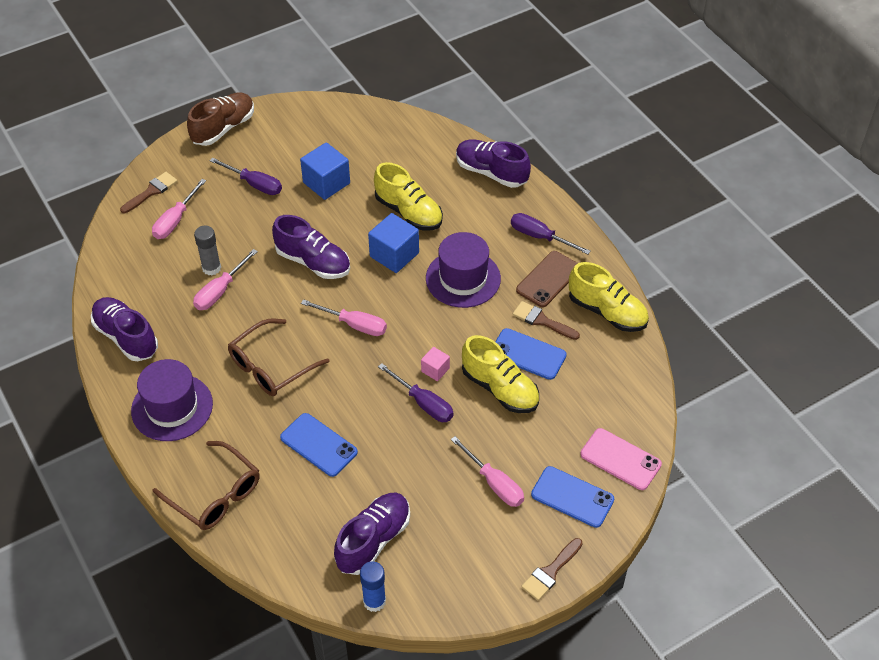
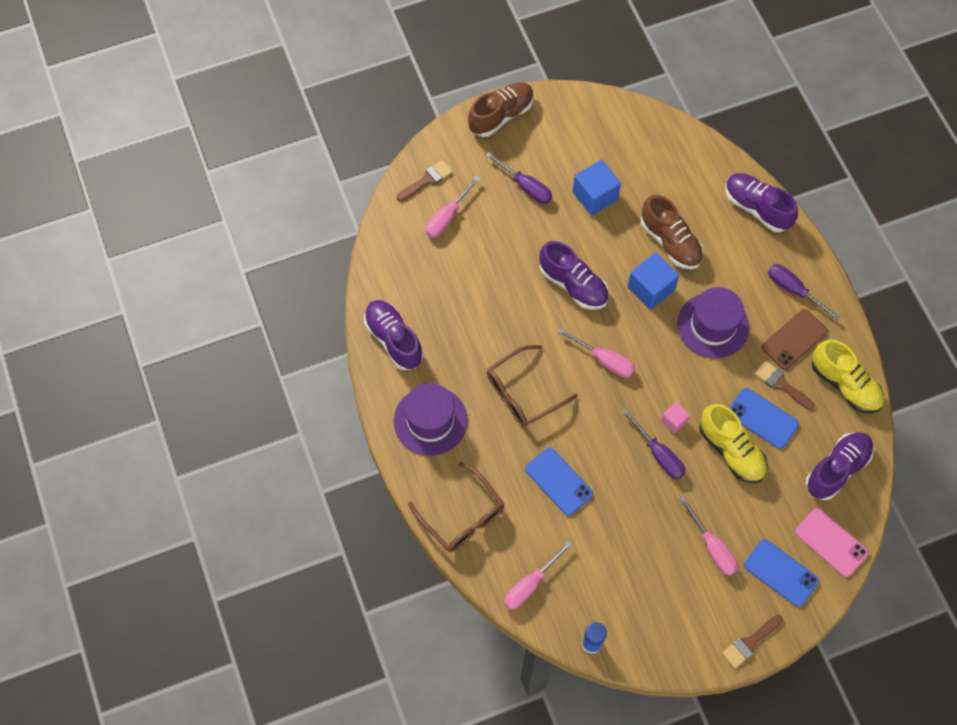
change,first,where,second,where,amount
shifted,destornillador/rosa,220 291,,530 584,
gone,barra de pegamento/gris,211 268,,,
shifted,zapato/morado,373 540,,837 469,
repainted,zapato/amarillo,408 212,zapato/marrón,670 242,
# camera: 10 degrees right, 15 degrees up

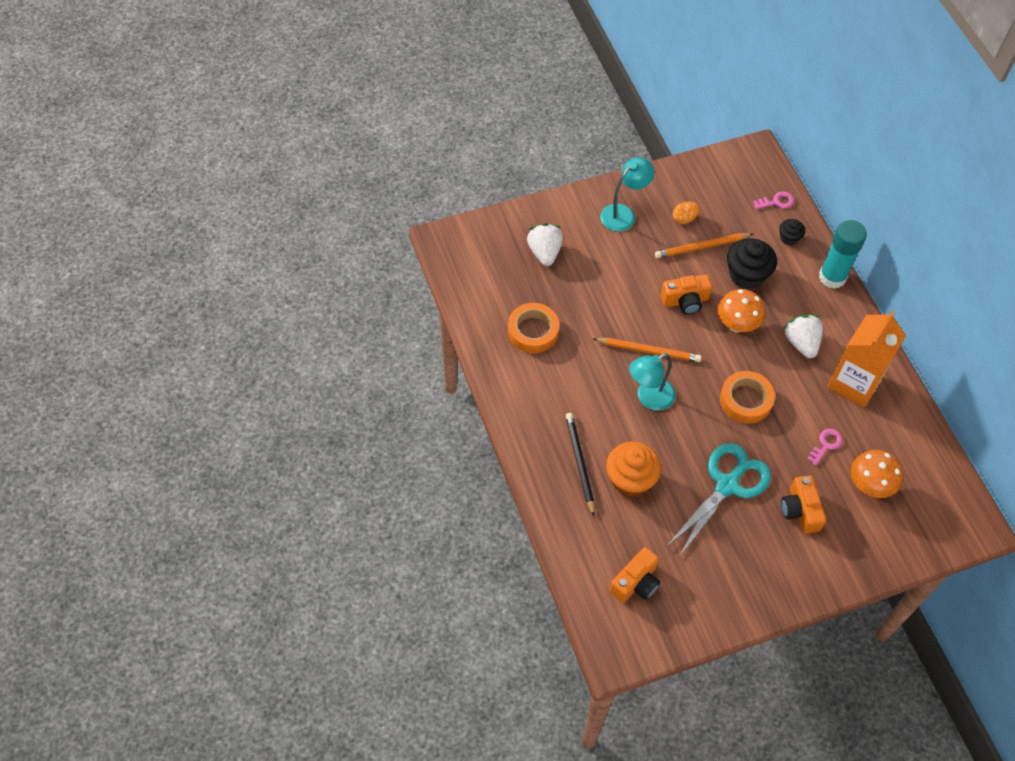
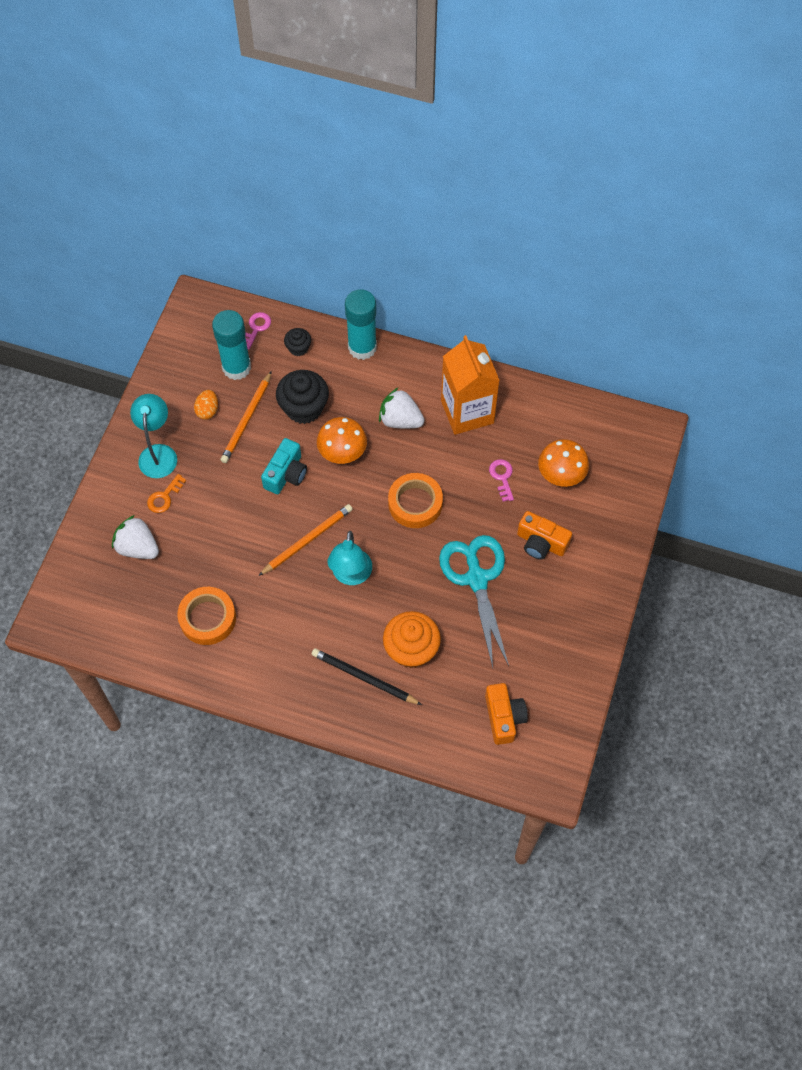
change,first,where,second,where,amount
repainted,cámara/naranja,685 301,cámara/turquesa,286 474,
new,,,llave/naranja,164 497,
new,,,barra de pegamento/turquesa,236 367,
# camera: 50 degrees left, 5 degrees up

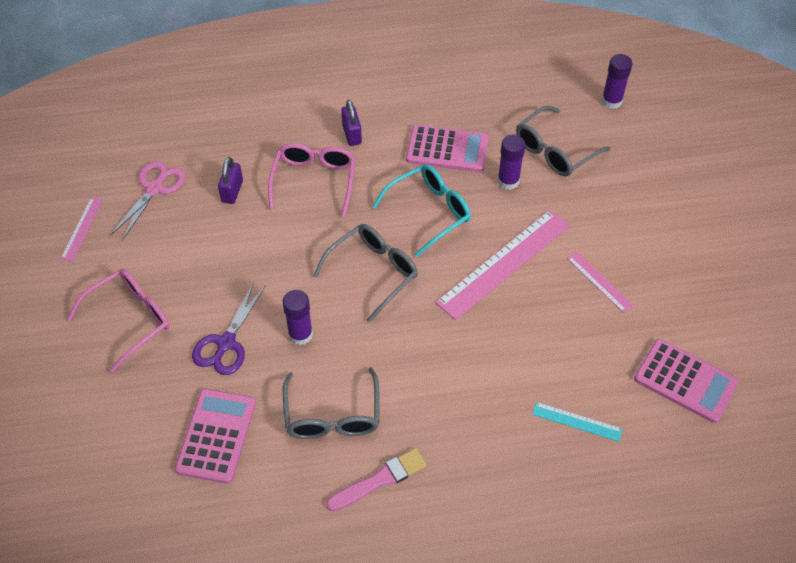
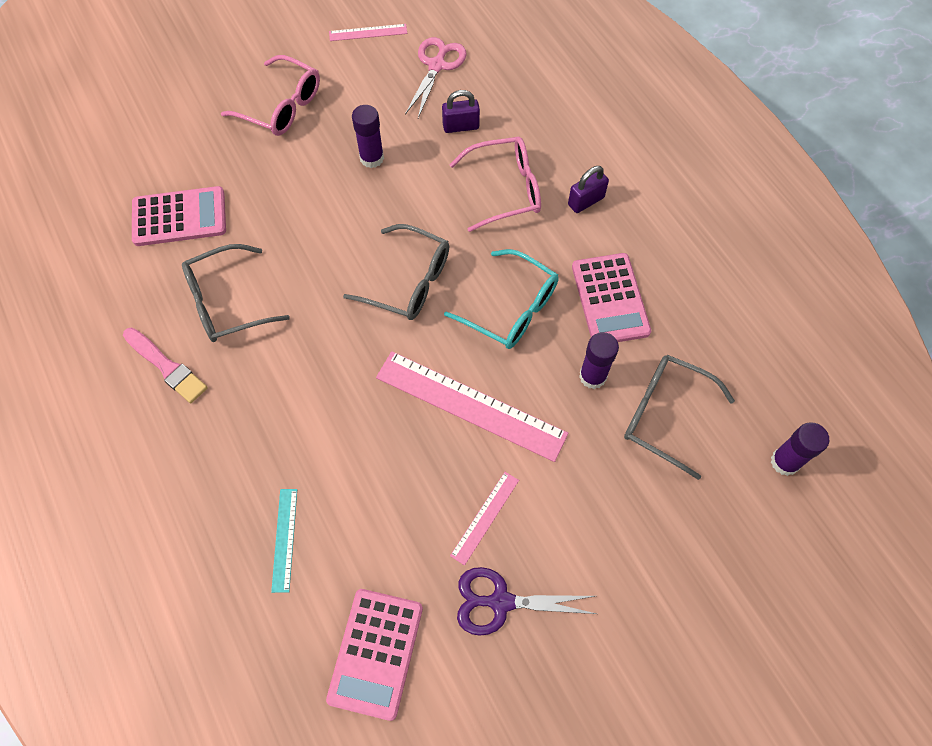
change,first,where,second,where,amount
rotated,tijeras/rosa,154 189,,437 65,75 degrees counterclockwise
shifted,tijeras/morado,226 343,,501 602,
shifted,barra de pegamento/morado,300 334,,372 158,
# camera: 70 degrees right, 10 degrees up

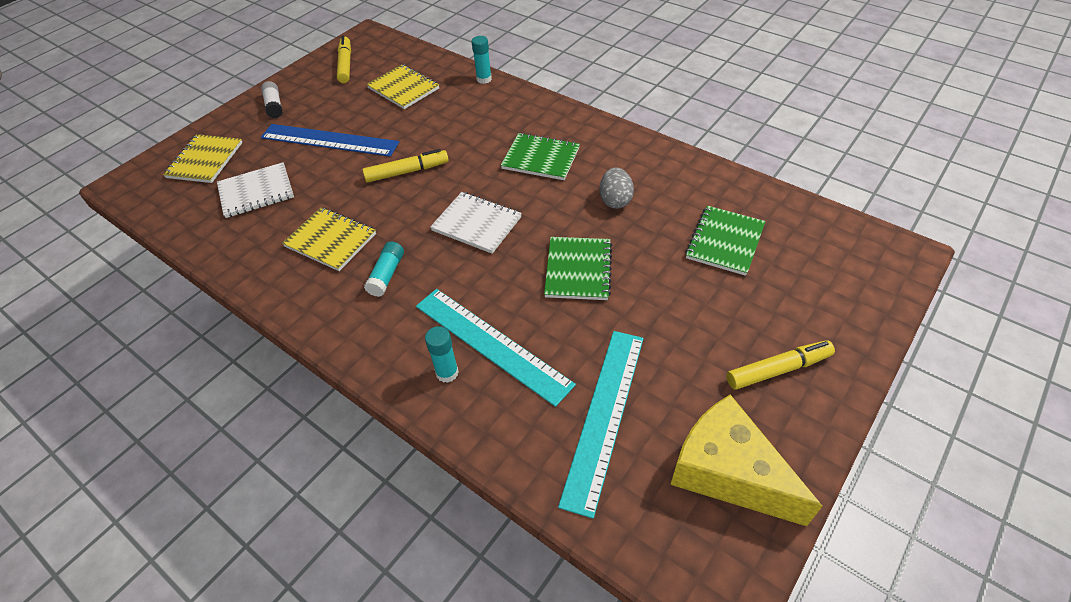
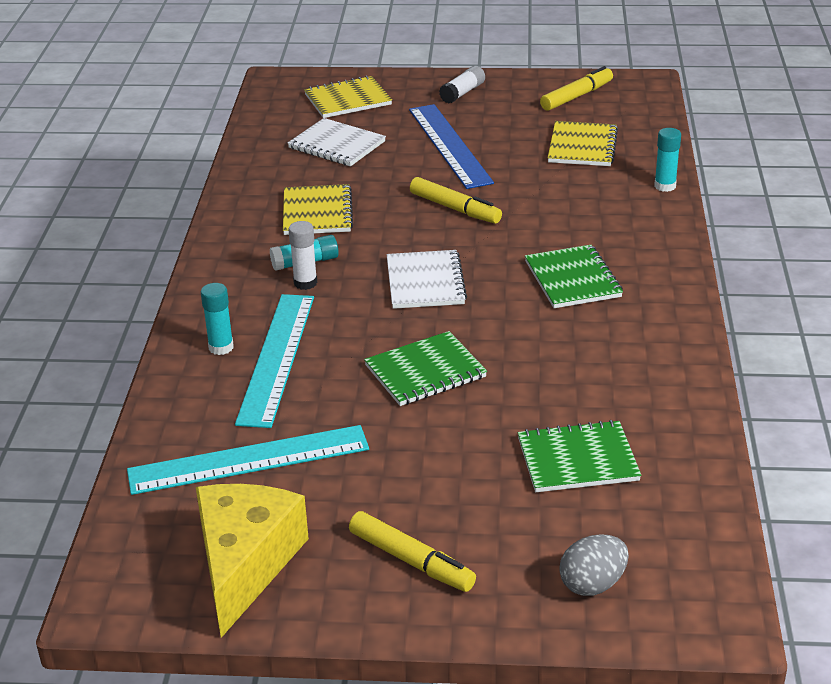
change,first,where,second,where,amount
shifted,huevo/gris,615 200,,592 584,
new,,,barra de pegamento/blanco,305 283,
# camera: 55 degrees right, 15 degrees down

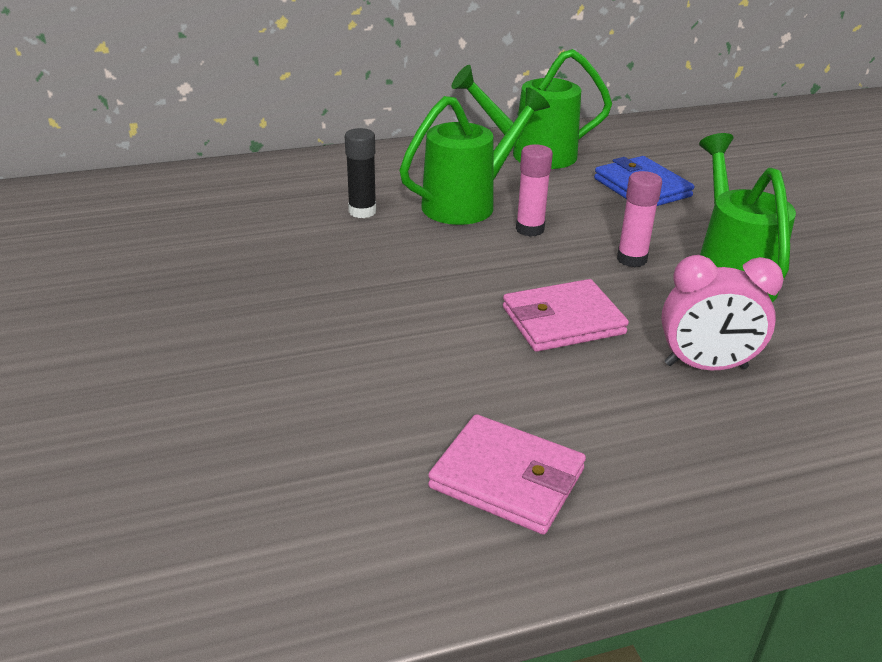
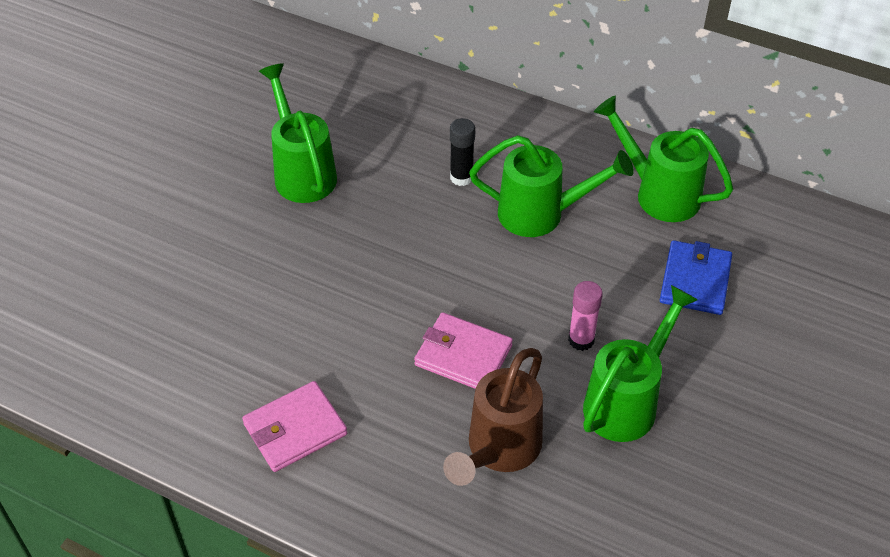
change,first,where,second,where,amount
rotated,cartera/rosa,507 478,,295 429,75 degrees clockwise
gone,barra de pegamento/rosa,530 229,,,
swapped,despertador/rosa,705 366,regadera/marrón,499 450,
new,,,regadera/verde,302 172,
# camera: 45 degrees right, 15 degrees up

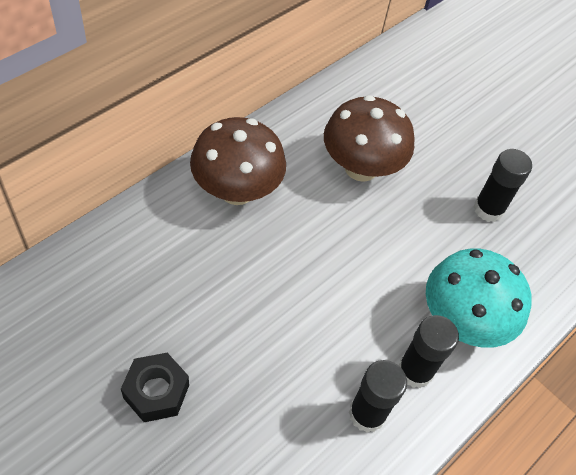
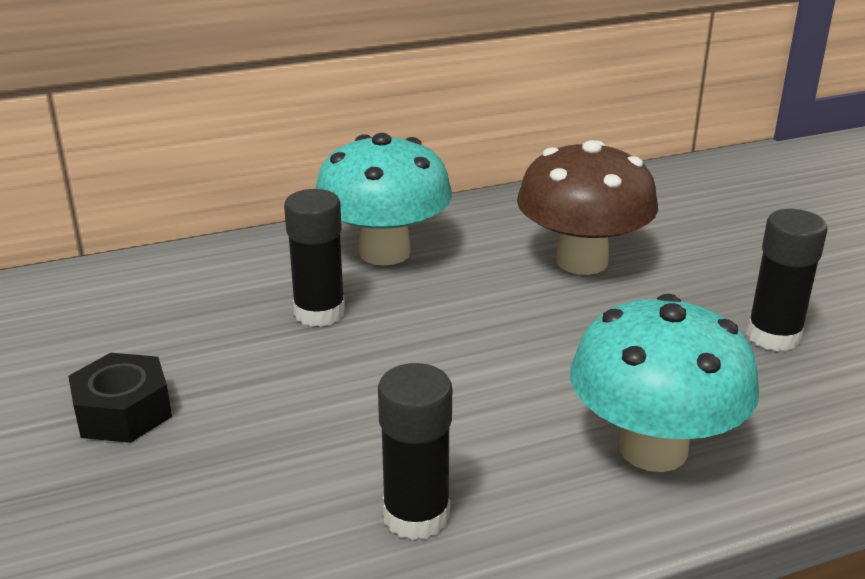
change,first,where,second,where,amount
repainted,seta/marrón,237 191,seta/turquesa,384 252,
shifted,barra de pegamento/negro,415 371,,319 312,
# camera: 30 degrees right, 25 degrees down

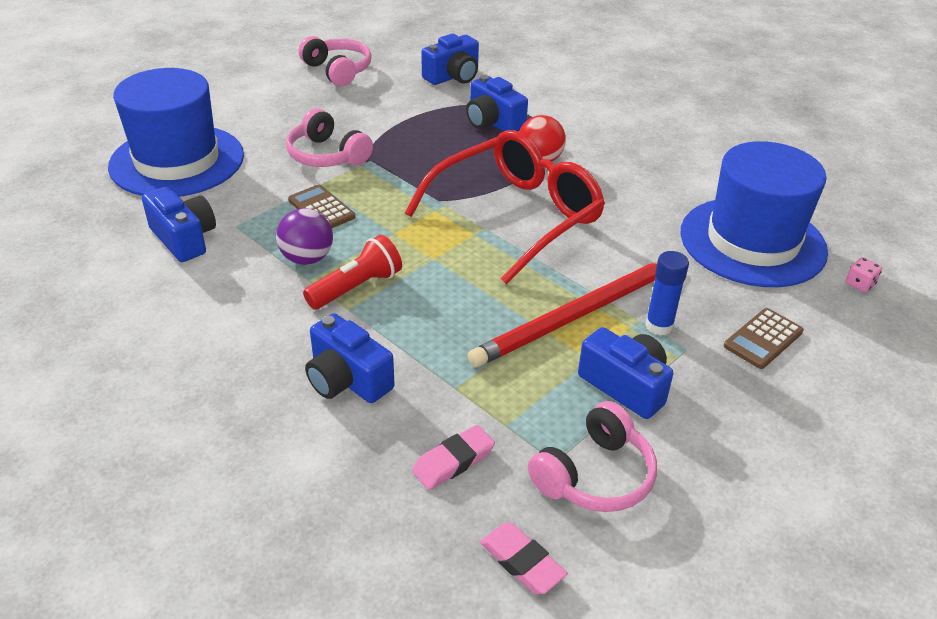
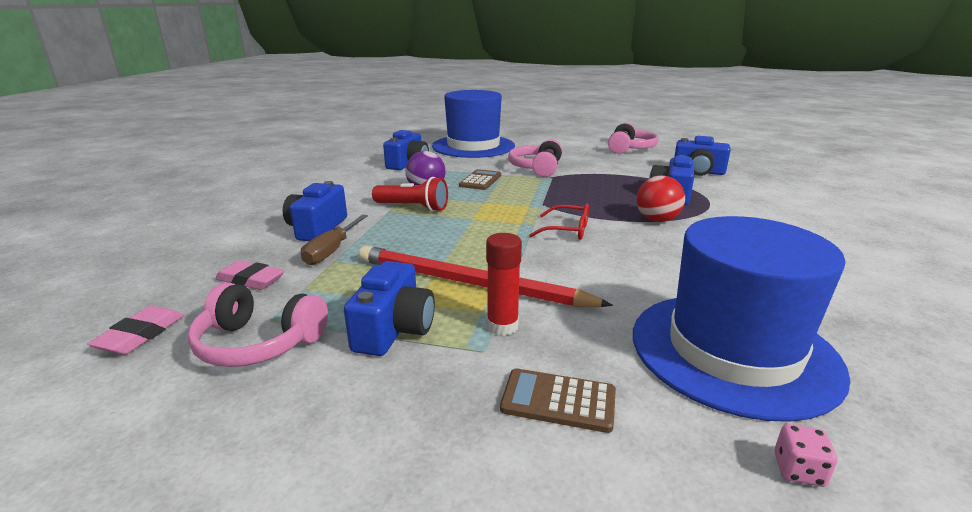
change,first,where,second,where,amount
scaled,gafas/rojo,516 216,,567 230,x0.42
repainted,barra de pegamento/azul,659 326,barra de pegamento/rojo,502 326,
new,,,destornillador/marrón,332 251,
# camera: 60 degrees right, 15 degrees down

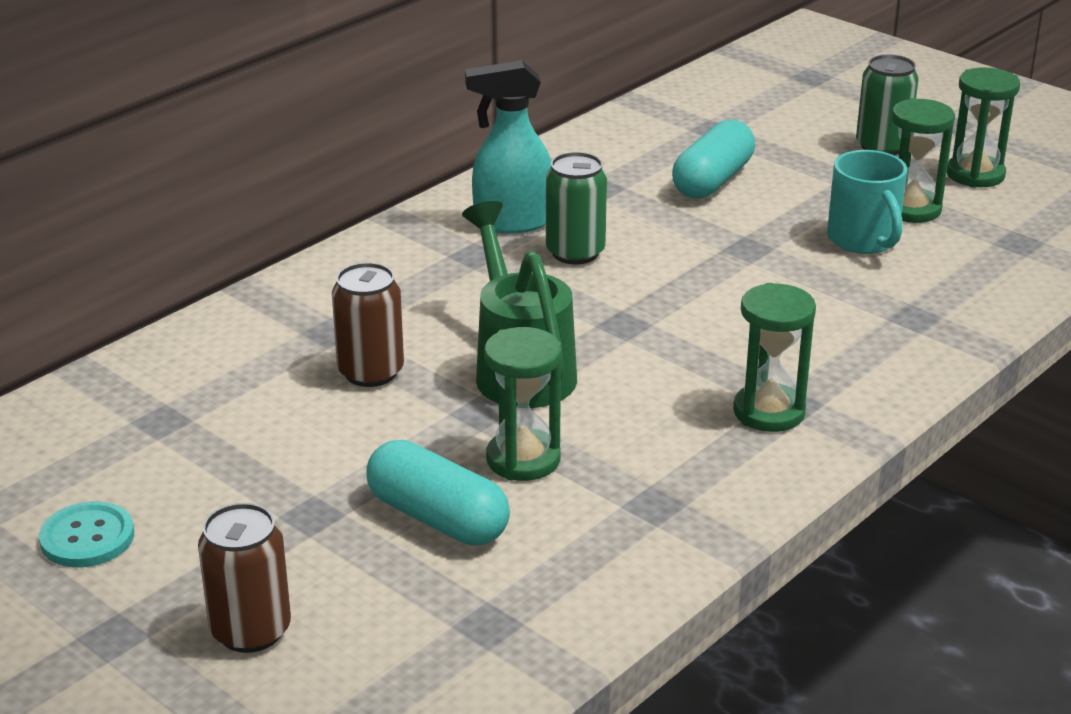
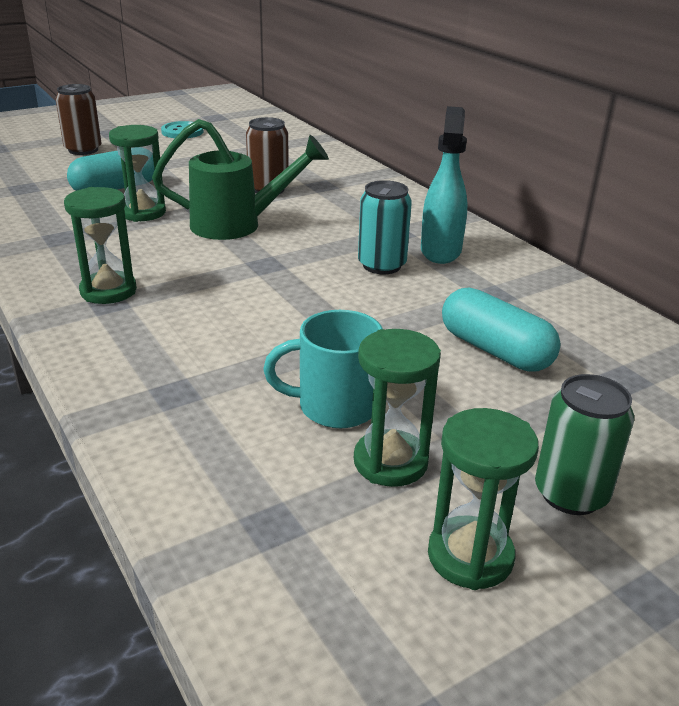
change,first,where,second,where,amount
repainted,lata/verde,575 252,lata/turquesa,381 265,
# camera: 105 degrees right, 0 degrees up

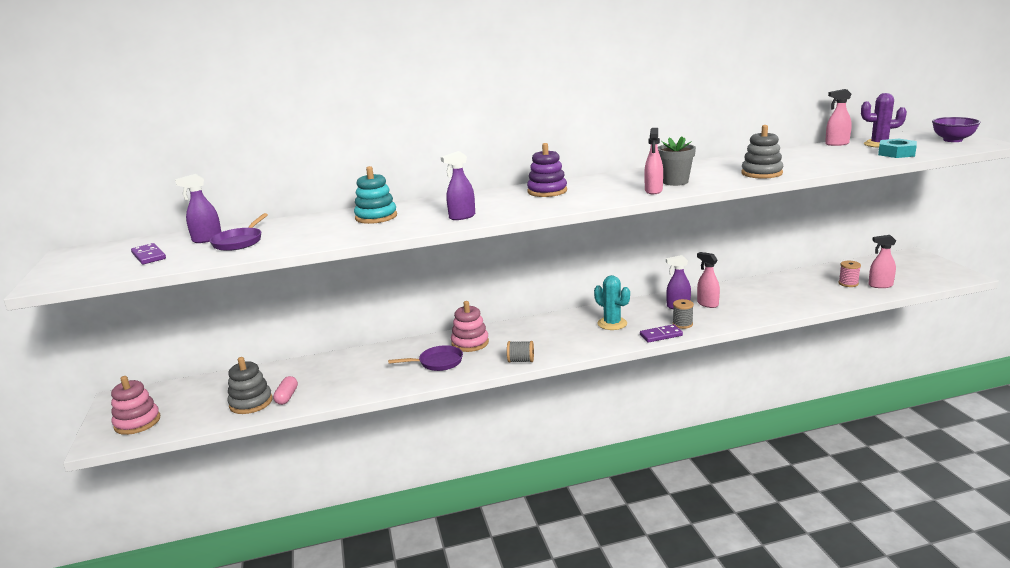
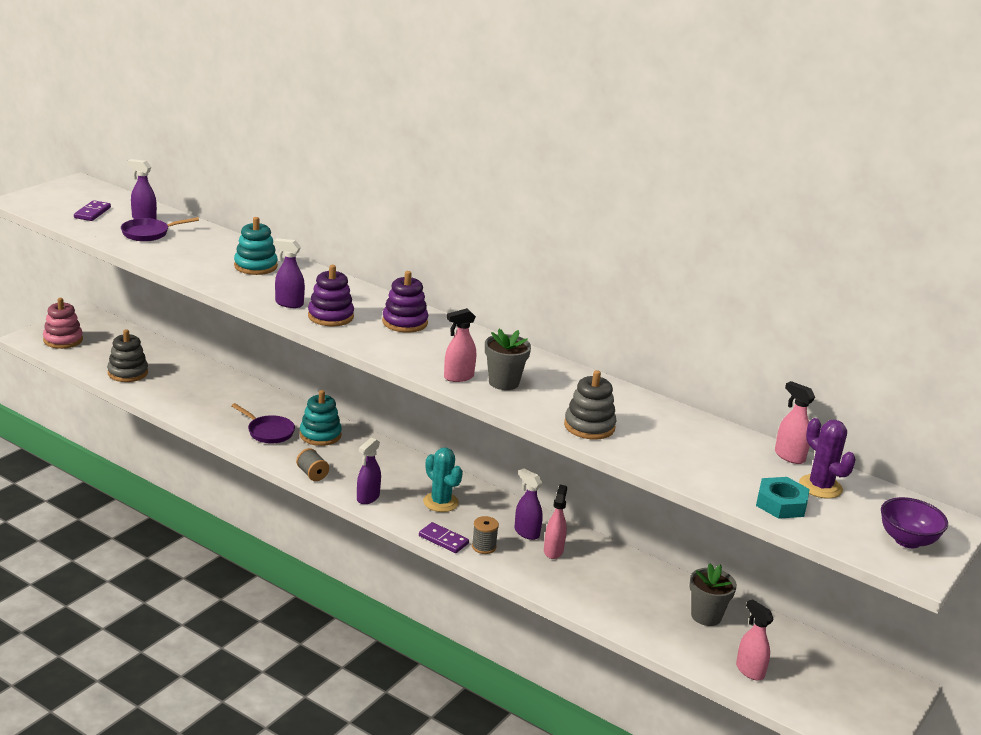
change,first,where,second,where,amount
gone,cápsula/rosa,287 397,,,
repainted,juguete apilable/rosa,470 343,juguete apilable/turquesa,320 435,
rotated,cactus/turquesa,612 324,,440 502,45 degrees counterclockwise
gone,carrete/rosa,848 283,,,
new,,,juguete apilable/morado,330 316,
new,,,pulverizador/morado,368 498,
new,,,maceta/gris,706 616,
# camera: 45 degrees right, 5 degrees up

